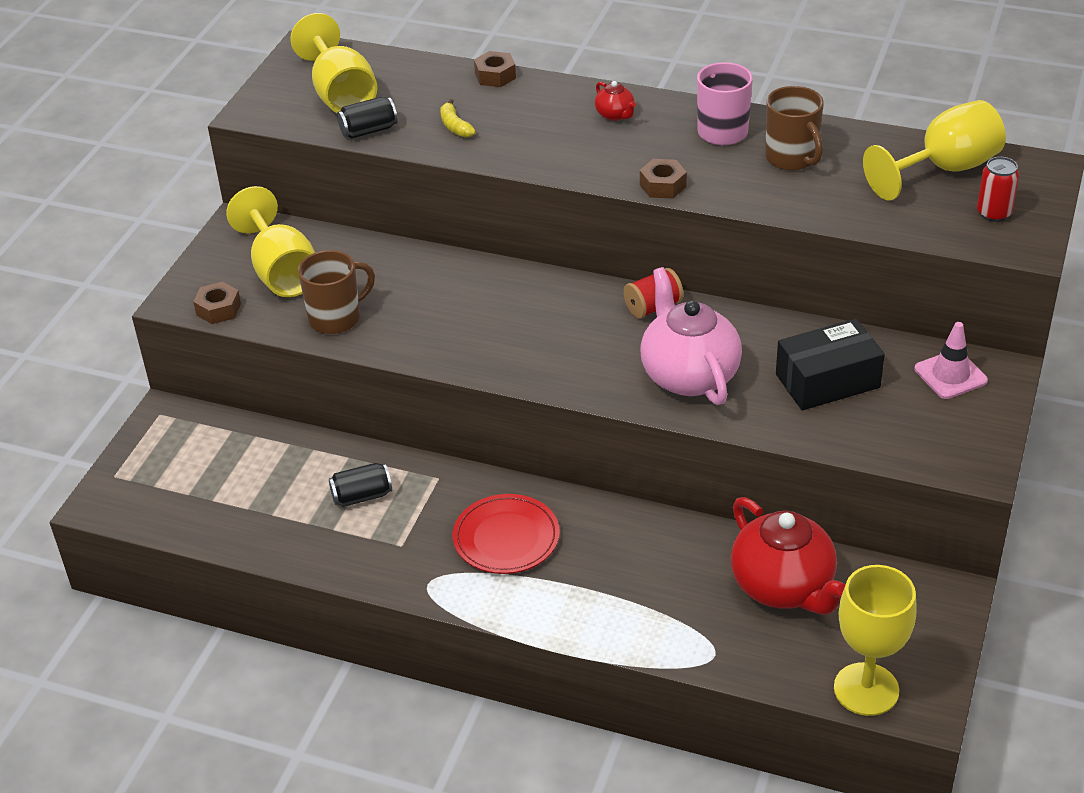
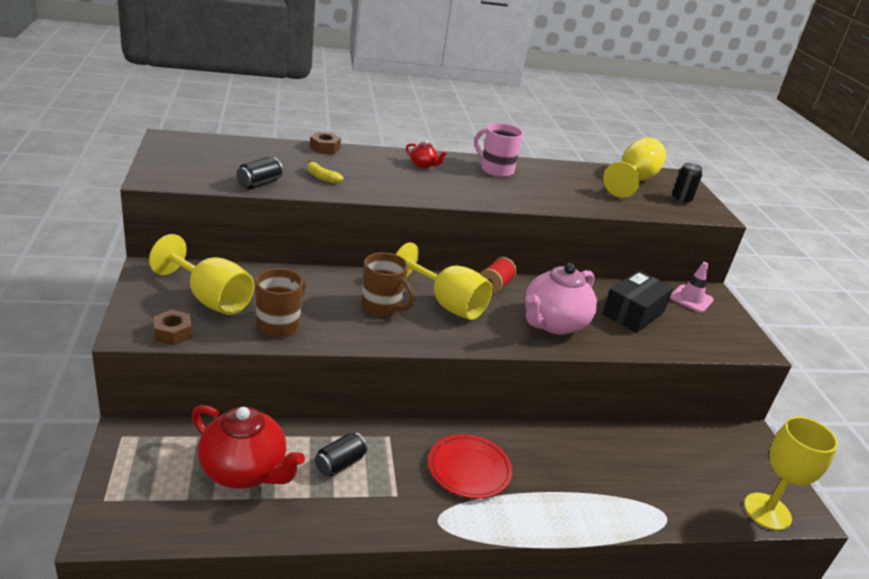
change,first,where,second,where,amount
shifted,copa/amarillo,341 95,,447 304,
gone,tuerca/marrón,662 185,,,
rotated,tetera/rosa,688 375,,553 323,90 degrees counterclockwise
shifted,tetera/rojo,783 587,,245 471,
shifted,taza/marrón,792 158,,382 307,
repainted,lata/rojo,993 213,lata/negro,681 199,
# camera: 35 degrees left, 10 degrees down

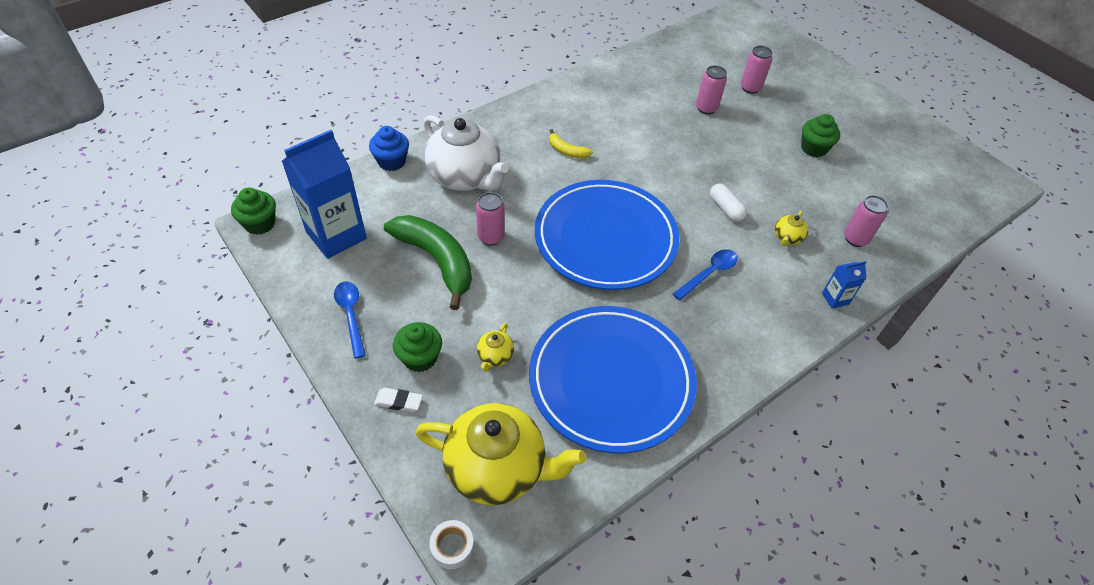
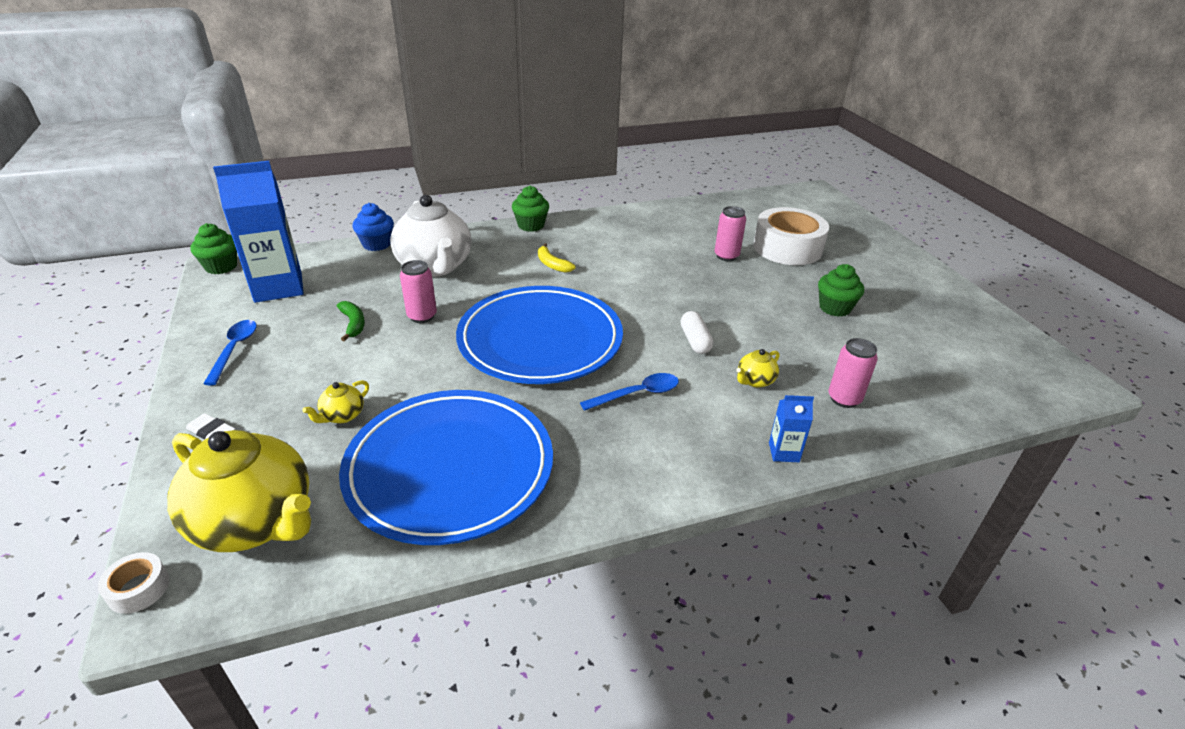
change,first,where,second,where,amount
scaled,plátano/verde,437 260,,353 324,x0.46
shifted,magdalena/verde,420 358,,531 225,
swapped,lata/rosa,750 88,cinta adhesiva/blanco,787 248,
# camera: 20 degrees right, 15 degrees down

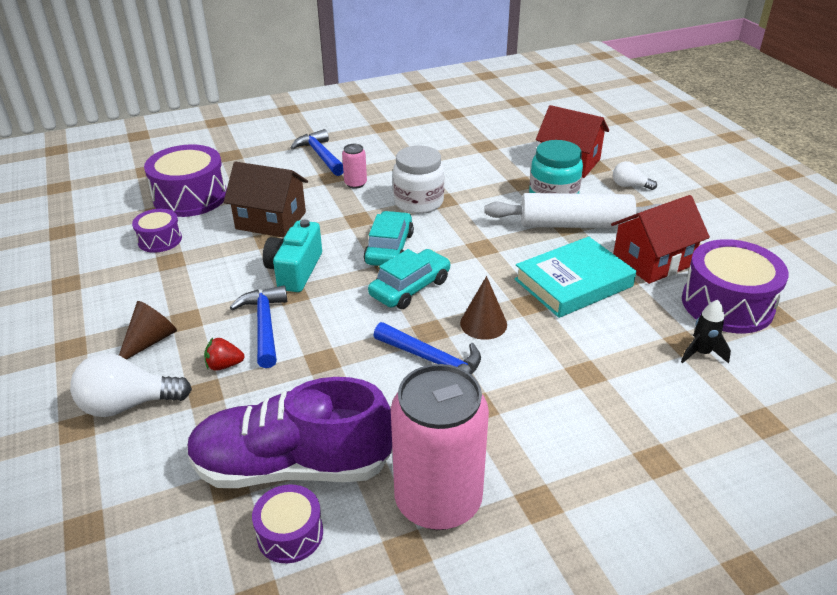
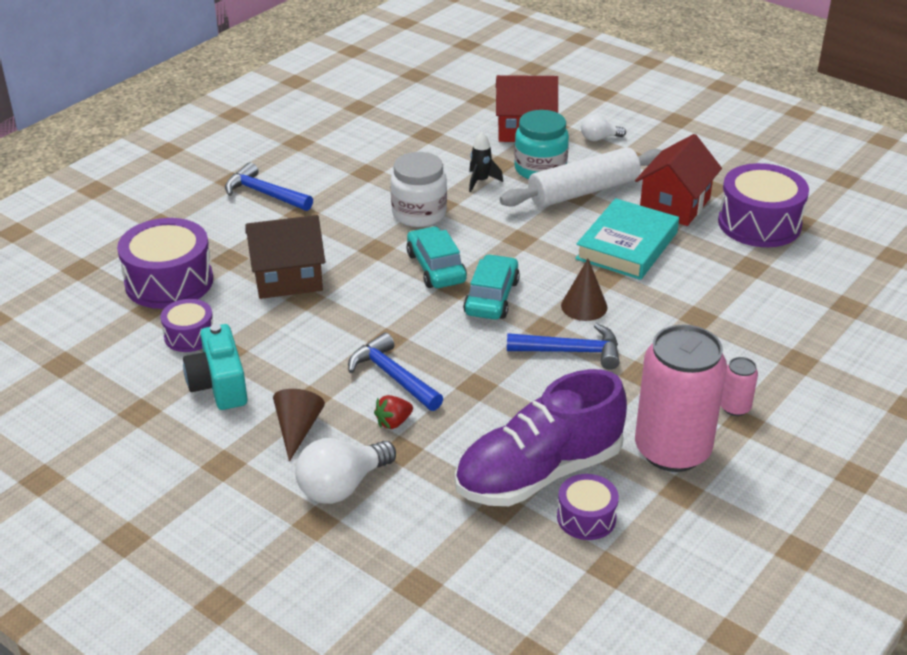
change,first,where,second,where,amount
shifted,cámara/turquesa,295 270,,219 385,
shifted,lata/rosa,355 184,,735 407,
shifted,cohete/negro,701 353,,481 181,
# camera: 30 degrees left, 0 degrees up

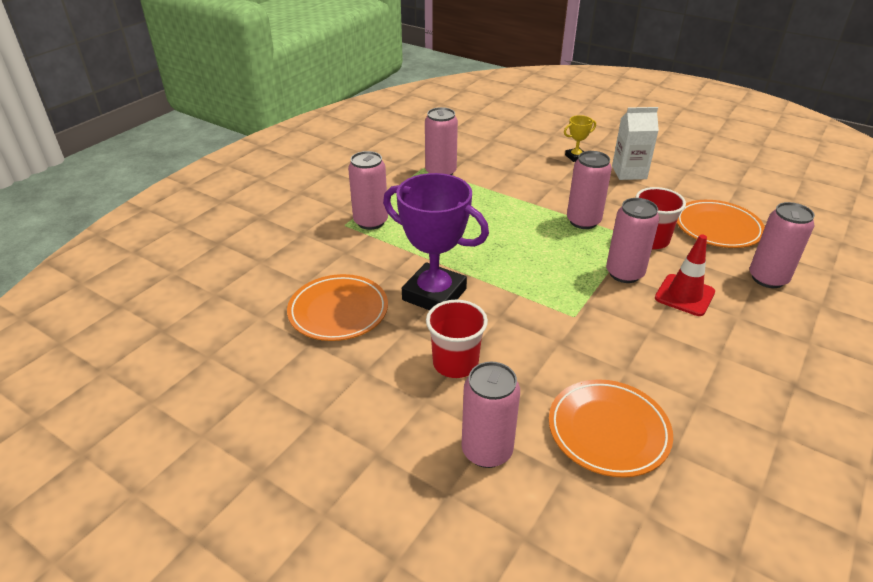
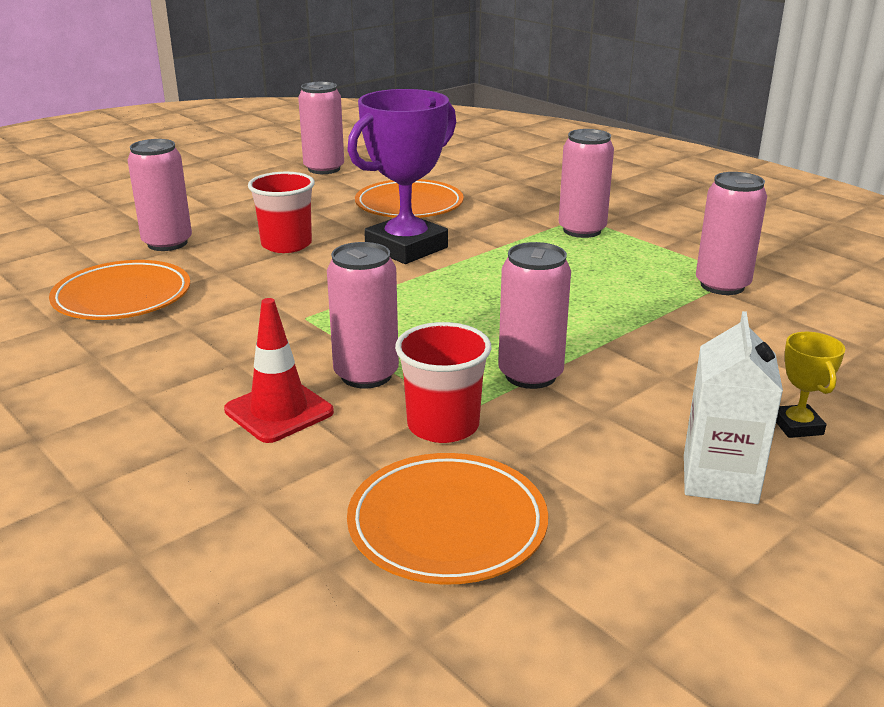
change,first,where,second,where,amount
shifted,lata/rosa,768 278,,324 169,
# camera: 105 degrees right, 10 degrees down

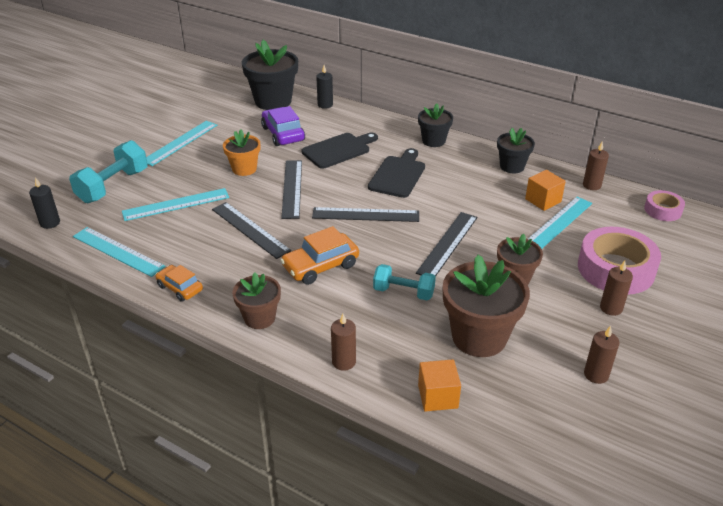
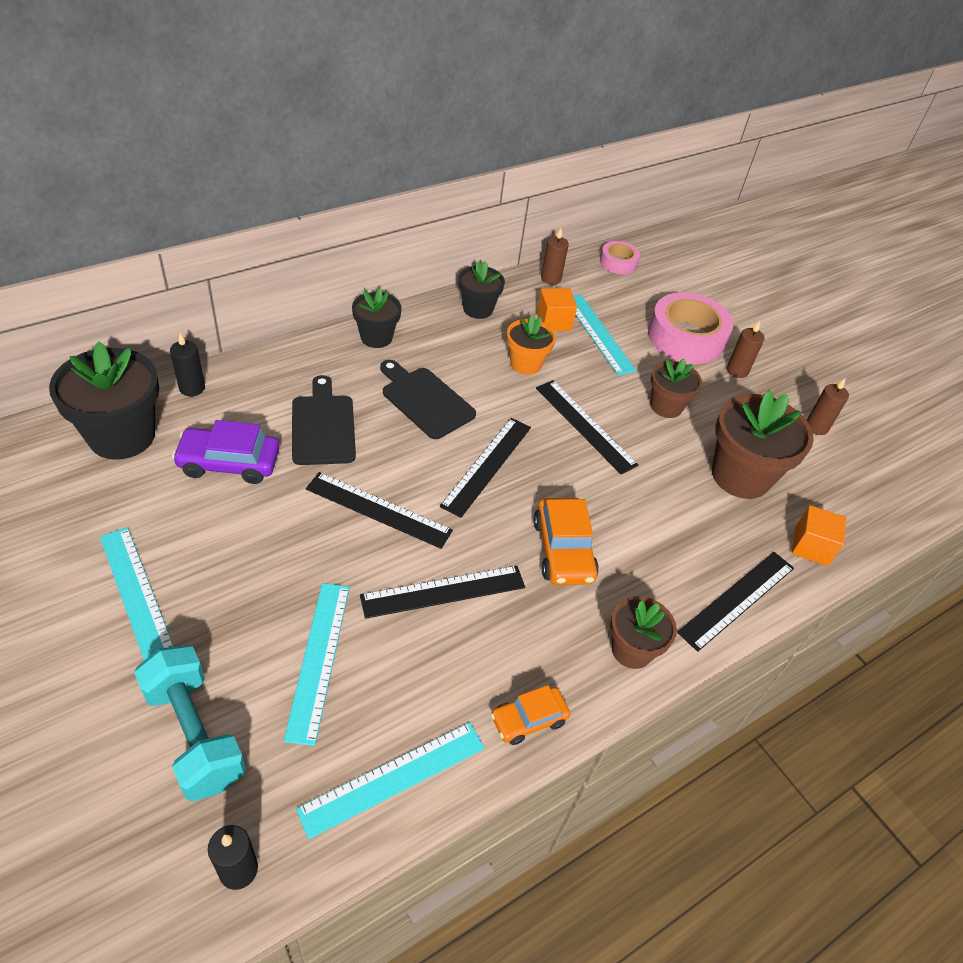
change,first,where,second,where,amount
shifted,maceta/naranja,244 169,,526 364,
swapped,vela/marrón,344 362,regla/negro,737 599,
gone,mancuerna/turquesa,403 292,,,
# camera: 70 degrees left, 10 degrees up

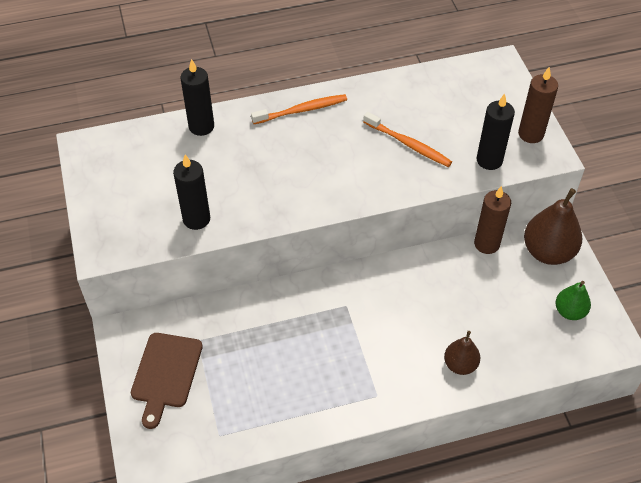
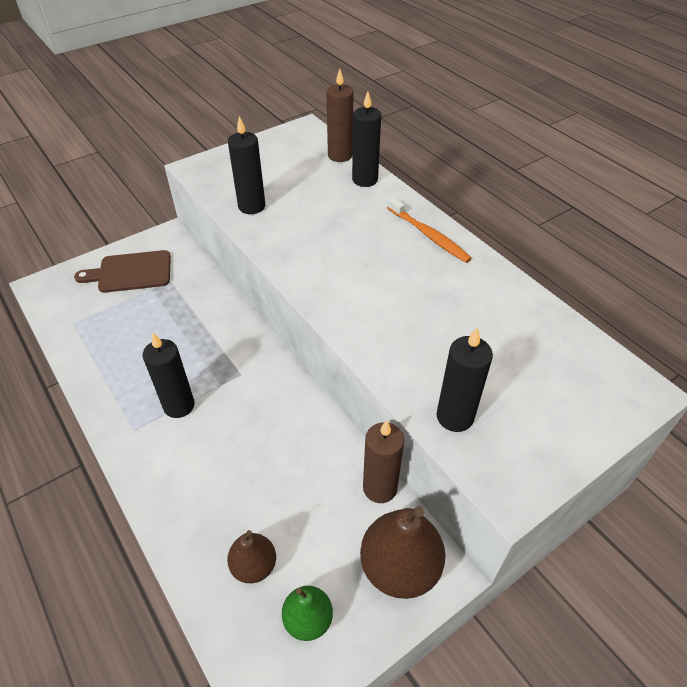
change,first,where,second,where,amount
gone,cepillo de dientes/naranja,409 144,,,
shifted,pera/marrón,460 365,,254 566,
shifted,vela/marrón,531 134,,340 155,
new,,,vela/negro,179 405,
# camera: 70 degrees right, 5 degrees down

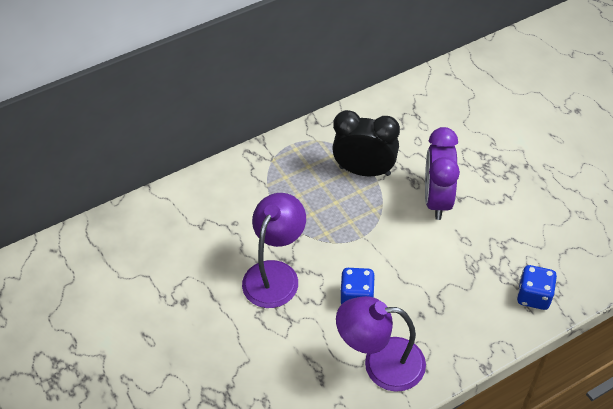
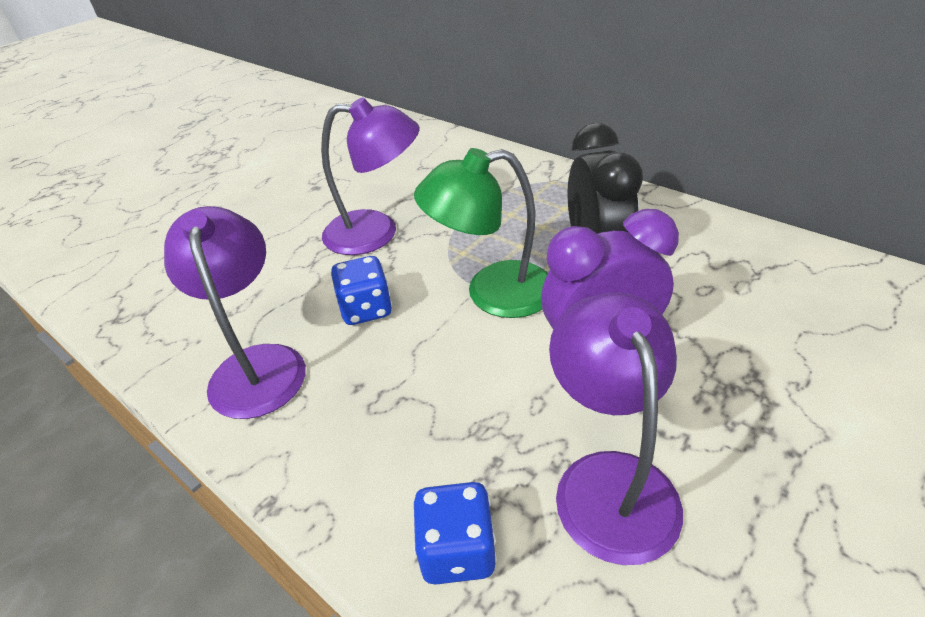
change,first,where,second,where,amount
new,,,lámpara/verde,492 293,
new,,,lámpara/morado,609 480,
# camera: 70 degrees right, 10 degrees down

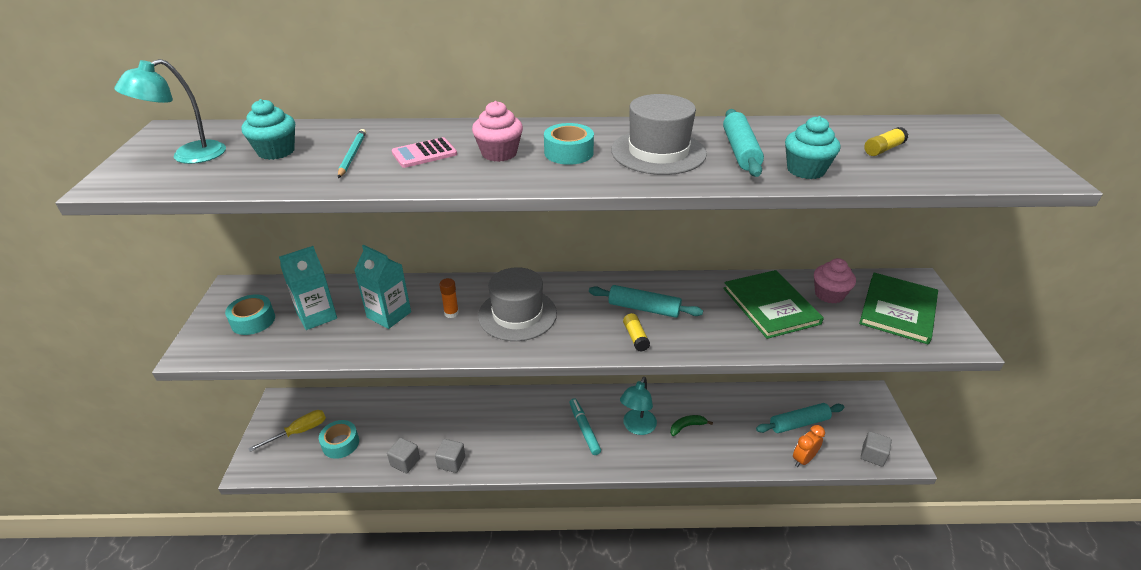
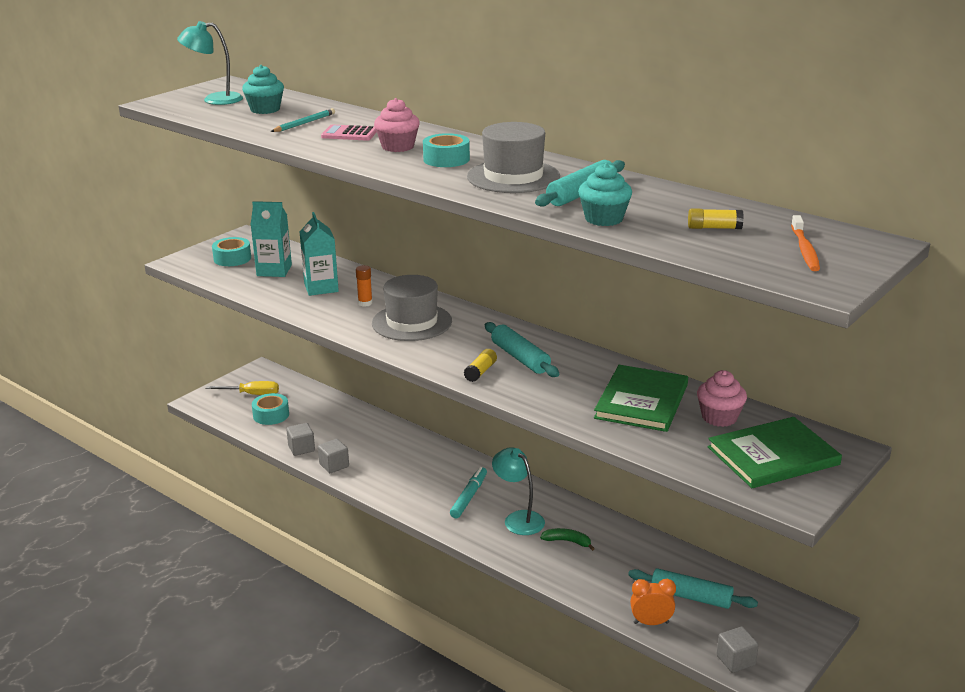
change,first,where,second,where,amount
rotated,lámpara/turquesa,637 427,,518 519,75 degrees clockwise
new,,,cepillo de dientes/naranja,804 250,
# camera: 40 degrees right, 10 degrees down

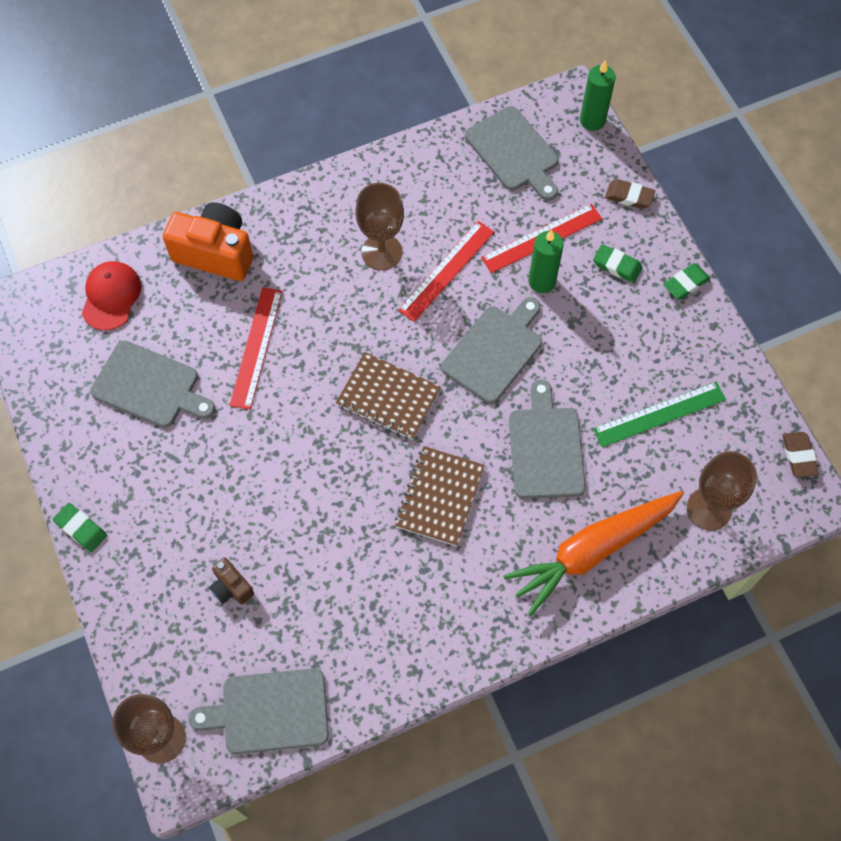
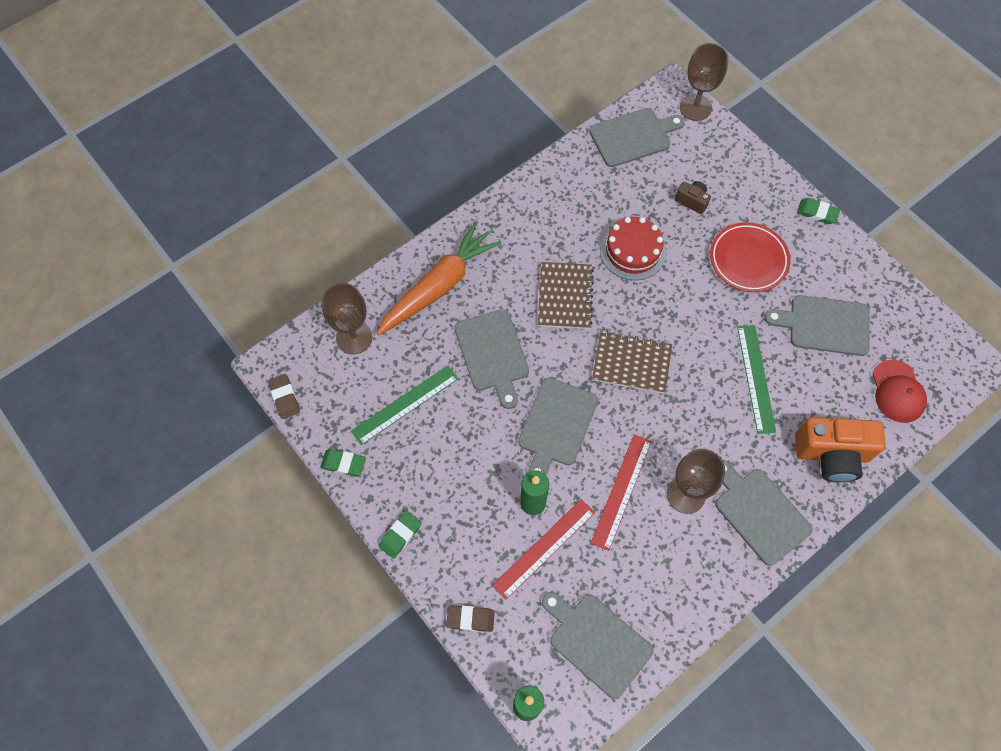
change,first,where,second,where,amount
repainted,regla/rojo,256 347,regla/verde,756 378,
shifted,goma de borrar/verde,617 265,,343 464,
new,,,tarta/rojo,632 251,
new,,,plato/rojo,748 260,
new,,,tabla de cortar/gris,759 513,
# camera: 165 degrees right, 0 degrees up

